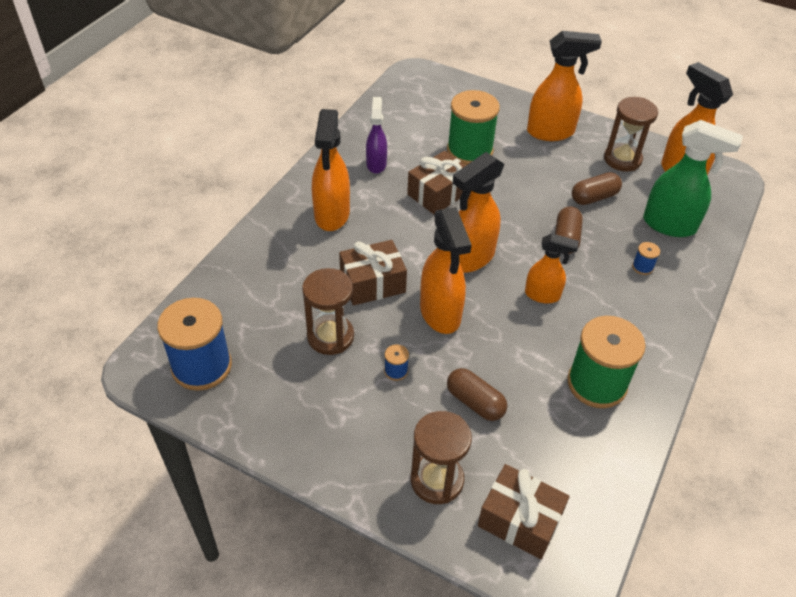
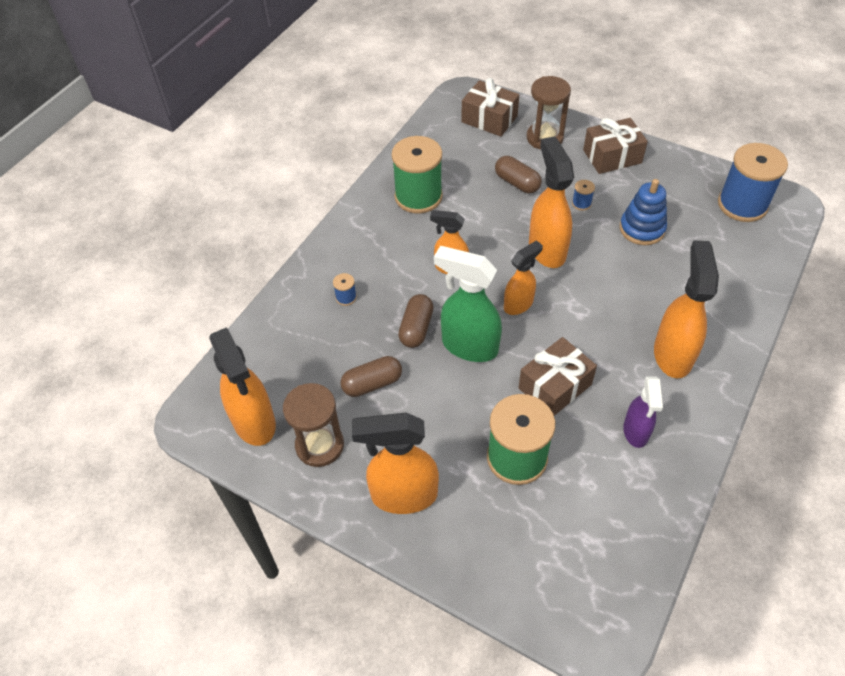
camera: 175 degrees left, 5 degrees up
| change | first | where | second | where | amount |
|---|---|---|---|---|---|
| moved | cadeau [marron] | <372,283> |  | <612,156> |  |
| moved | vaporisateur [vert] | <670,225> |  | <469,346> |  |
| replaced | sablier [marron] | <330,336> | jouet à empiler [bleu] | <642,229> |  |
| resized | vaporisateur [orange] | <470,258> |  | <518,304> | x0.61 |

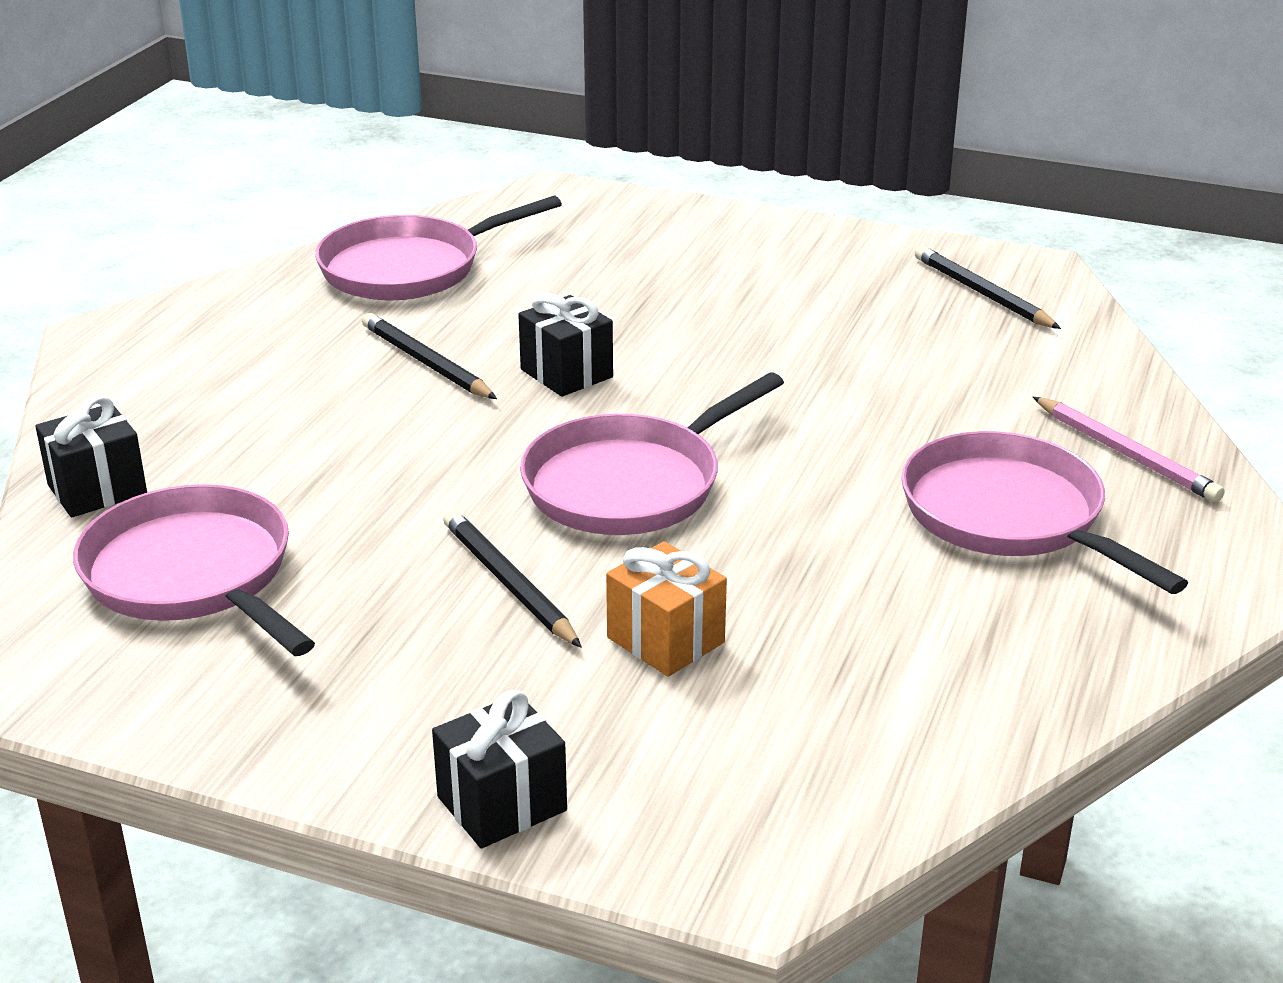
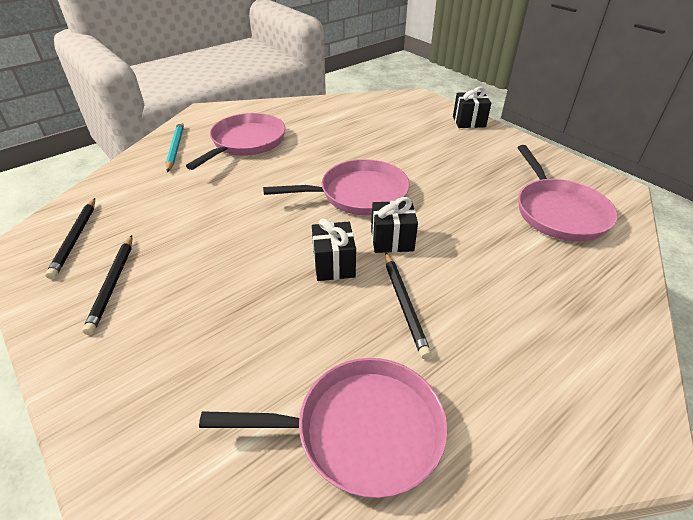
camera: 150 degrees left, 10 degrees up
| change | first | where | second | where | amount |
|---|---|---|---|---|---|
| removed | cadeau [orange] | <665,640> |  |  |  |
| moved | cadeau [noir] | <97,490> |  | <392,240> |  |
| moved | crayon [noir] | <508,583> |  | <113,284> |  |
| recoloured | crayon [rose] | <1126,454> | crayon [turquoise] | <175,148> |  |
| turned | poêle [rose] | <1009,516> |  | <246,142> | 150 degrees counterclockwise |

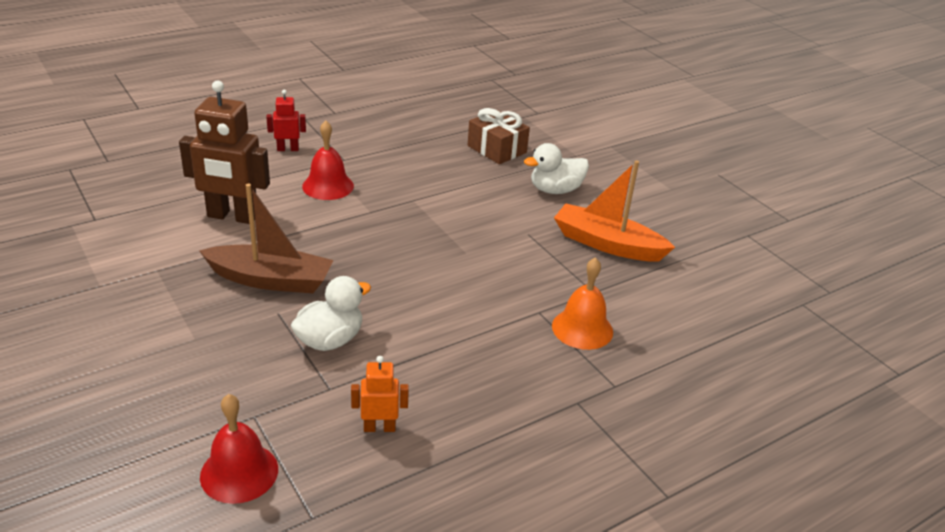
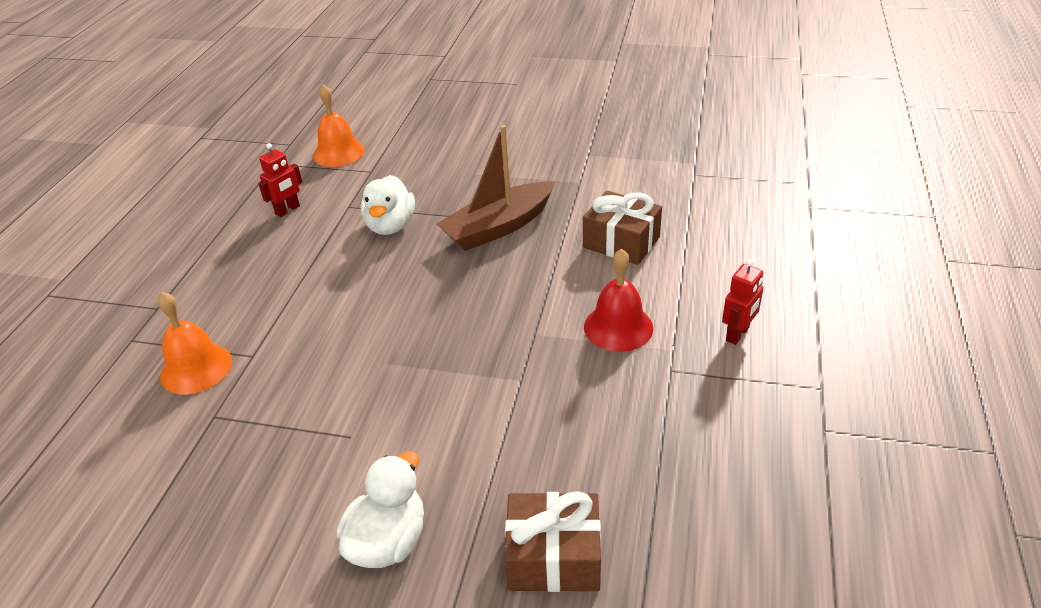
camera: 140 degrees right, 5 degrees up
| change | first | where | second | where | amount |
|---|---|---|---|---|---|
| removed | bateau [orange] | <607,244> |  |  |  |
| replaced | robot [marron] | <232,217> | cadeau [marron] | <621,242> |  |
| recoloured | cloche [rouge] | <239,472> | cloche [orange] | <338,153> |  |
| recoloured | robot [orange] | <379,427> | robot [rouge] | <288,210> |  |

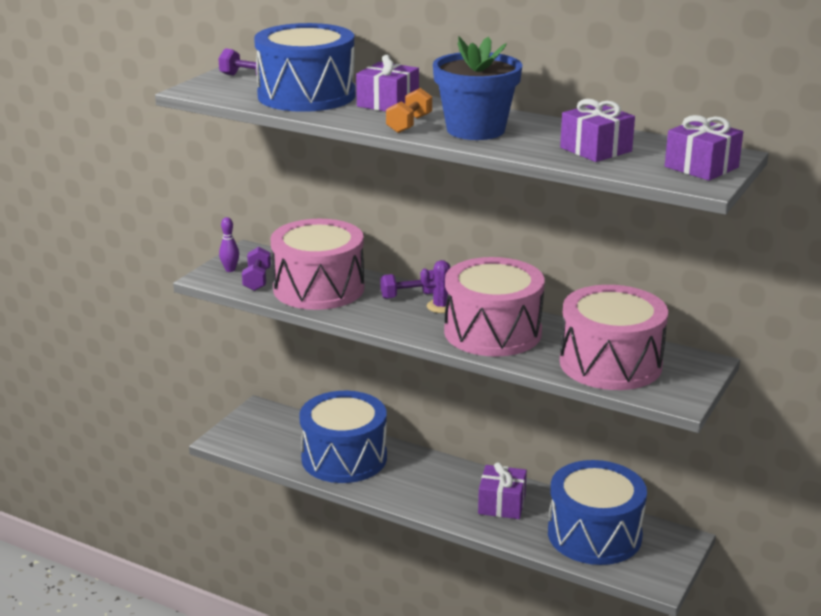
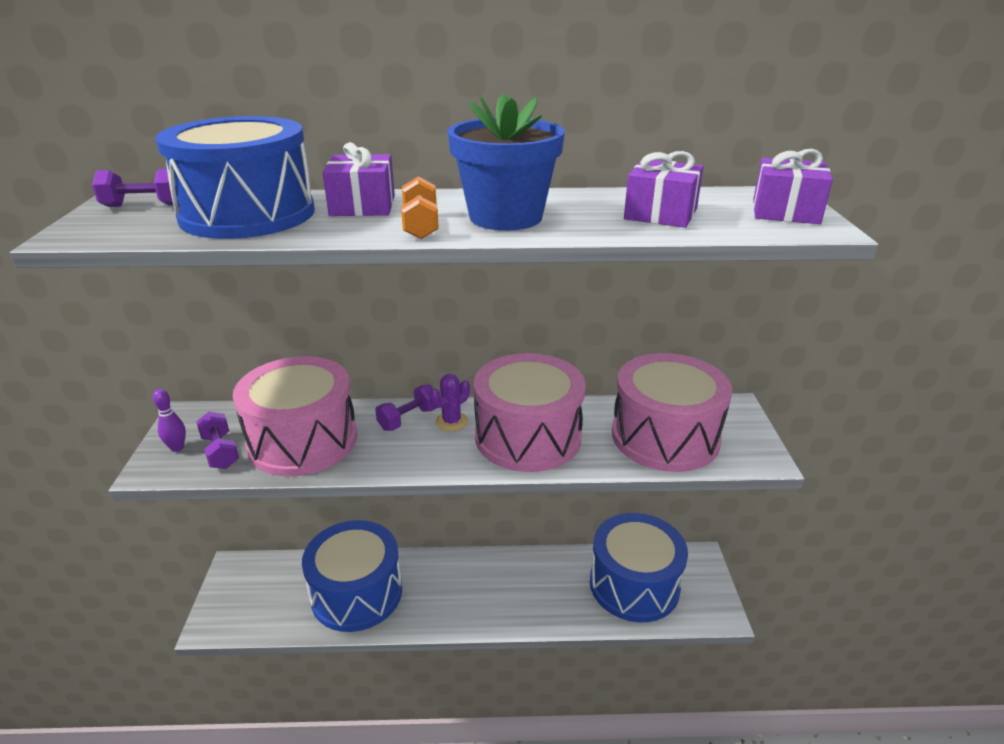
camera: 30 degrees left, 5 degrees up
| change | first | where | second | where | amount |
|---|---|---|---|---|---|
| removed | cadeau [violet] | <501,504> |  |  |  |

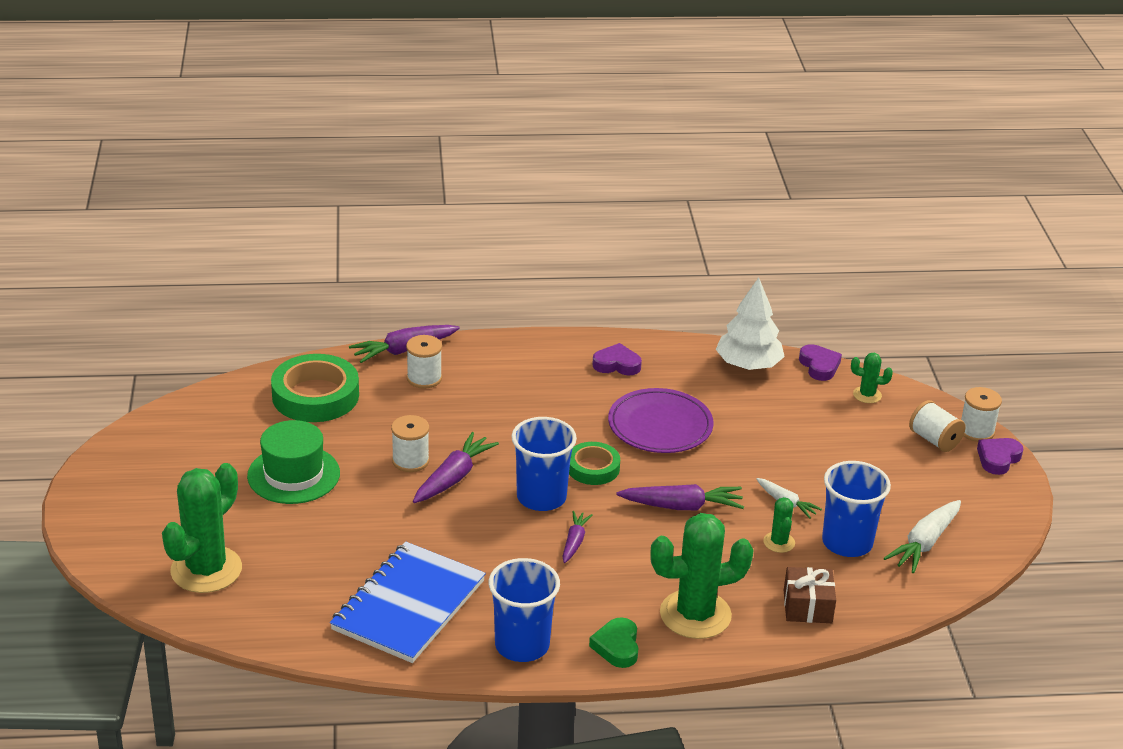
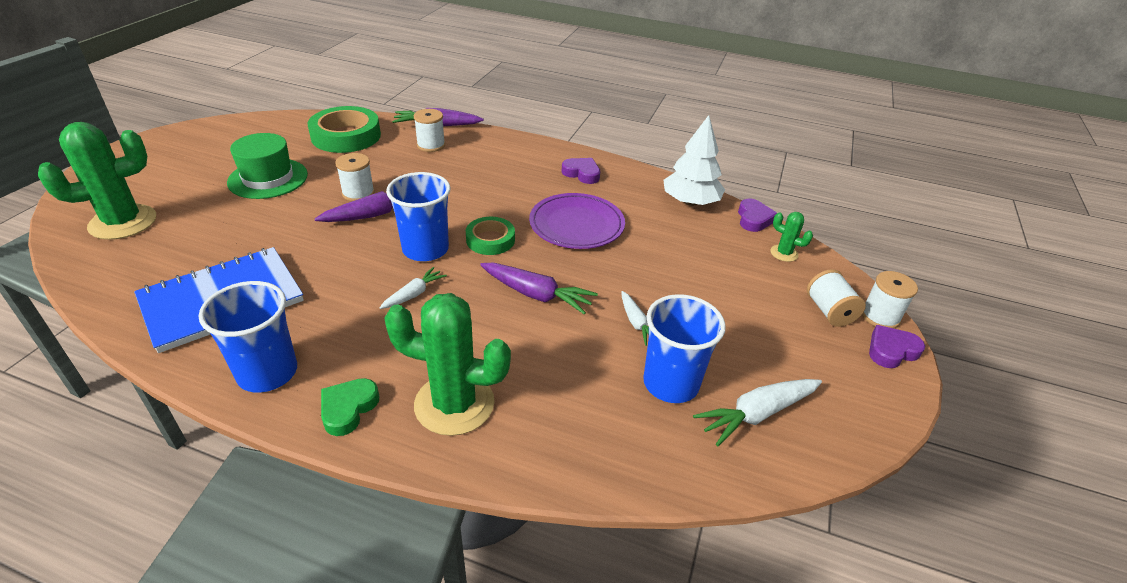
camera: 25 degrees right, 5 degrees up
| change | first | where | second | where | amount |
|---|---|---|---|---|---|
| removed | cactus [vert] | <779,542> |  |  |  |
| removed | cadeau [marron] | <807,606> |  |  |  |
| recoloured | carotte [violet] | <574,542> | carotte [blanc] | <414,294> |  |

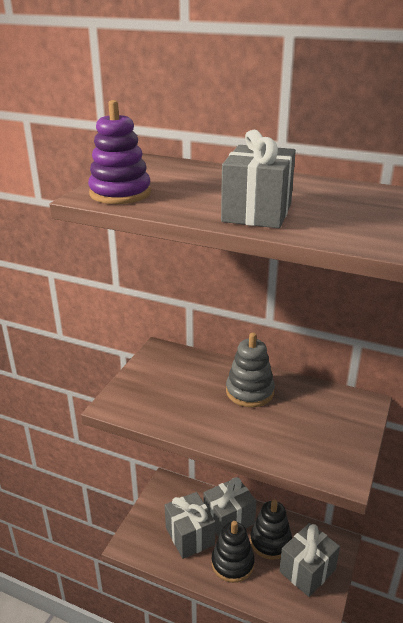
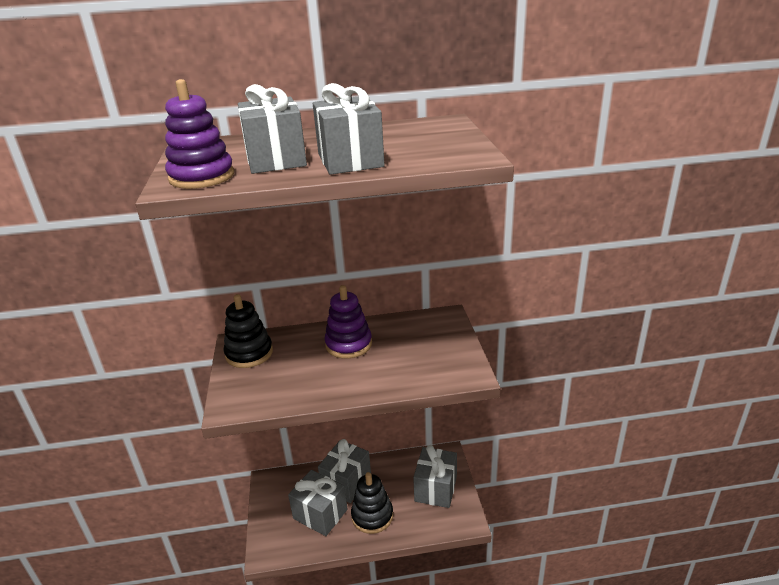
camera: 30 degrees left, 0 degrees up
| change | first | where | second | where | amount |
|---|---|---|---|---|---|
| added |  |  | cadeau [gris] | <276,160> |  |
| moved | jouet à empiler [noir] | <270,541> |  | <249,353> |  |
| recoloured | jouet à empiler [gris] | <249,392> | jouet à empiler [violet] | <348,344> |  |

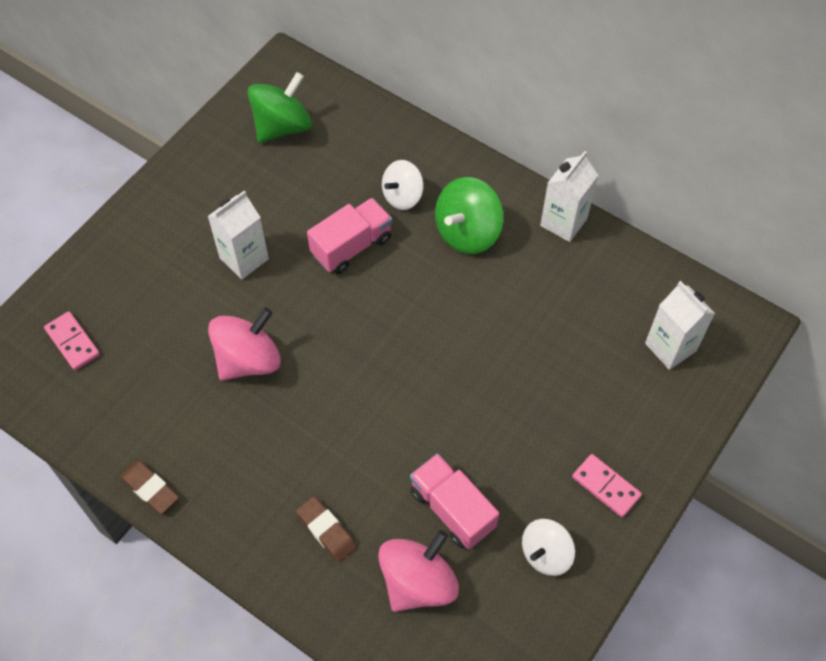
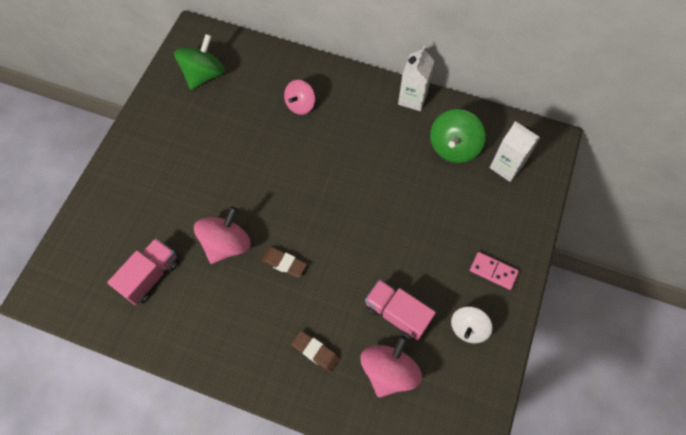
camera: 15 degrees left, 5 degrees up
| change | first | where | second | where | amount |
|---|---|---|---|---|---|
| removed | domino [rose] | <73,342> |  |  |  |
| removed | brique de lait [blanc] | <244,258> |  |  |  |
| moved | gomme [marron] | <150,488> |  | <284,263> |  |
| moved | camion [rose] | <351,246> |  | <150,276> |  |
| moved | toupie [vert] | <467,232> |  | <453,147> |  |
| recoloured | toupie [blanc] | <402,196> | toupie [rose] | <300,105> |  |

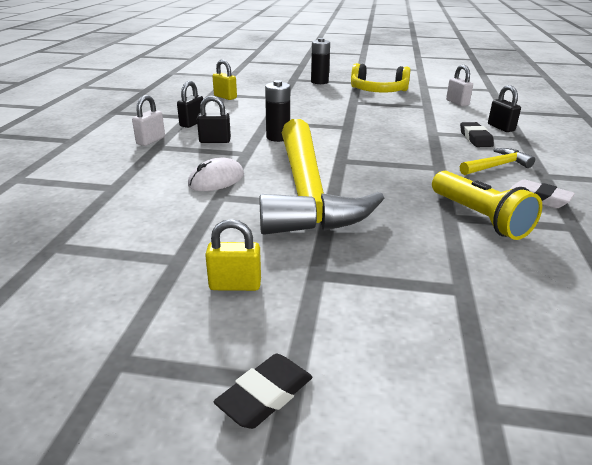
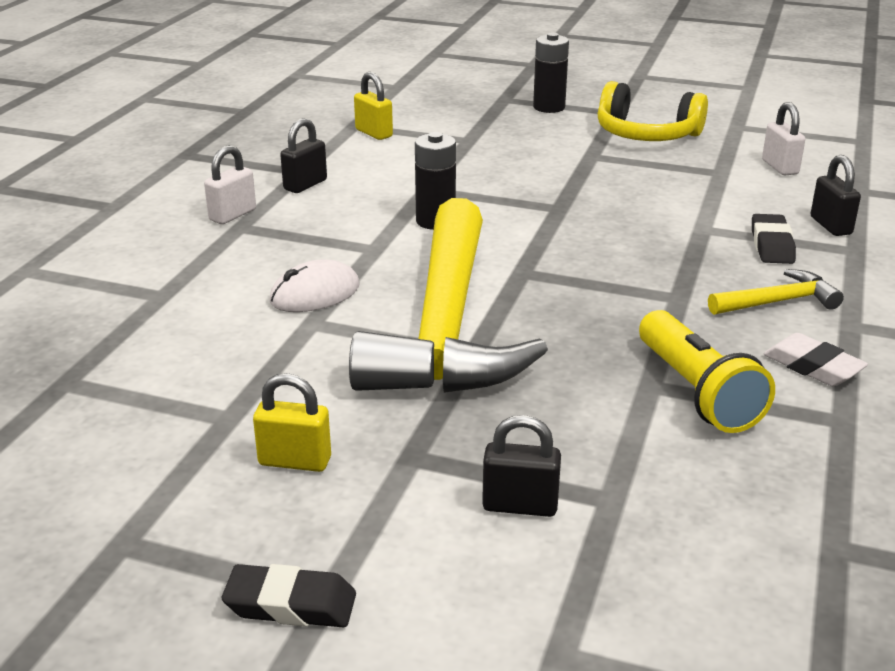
camera: 10 degrees right, 0 degrees up
| change | first | where | second | where | amount |
|---|---|---|---|---|---|
| moved | cadenas [noir] | <215,141> |  | <520,505> |  |
| turned | gomme [noir] | <265,396> |  | <290,604> | 45 degrees clockwise |

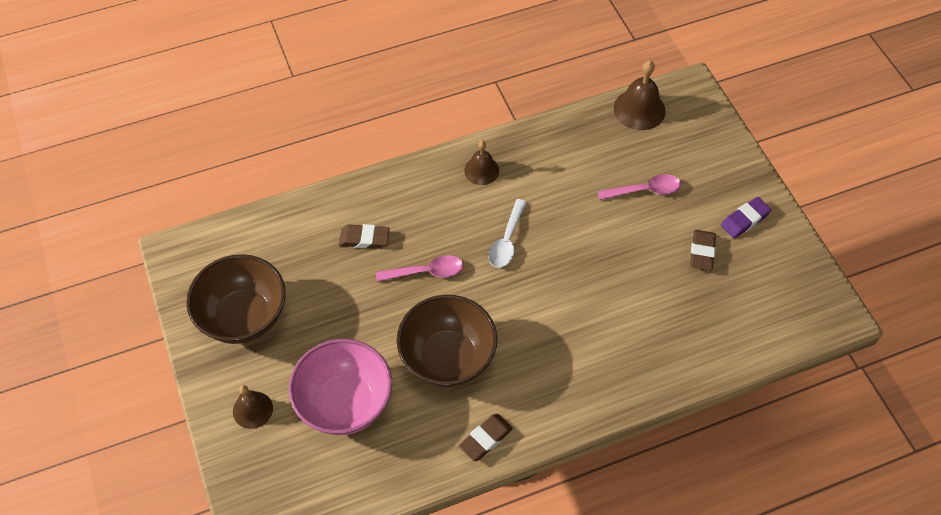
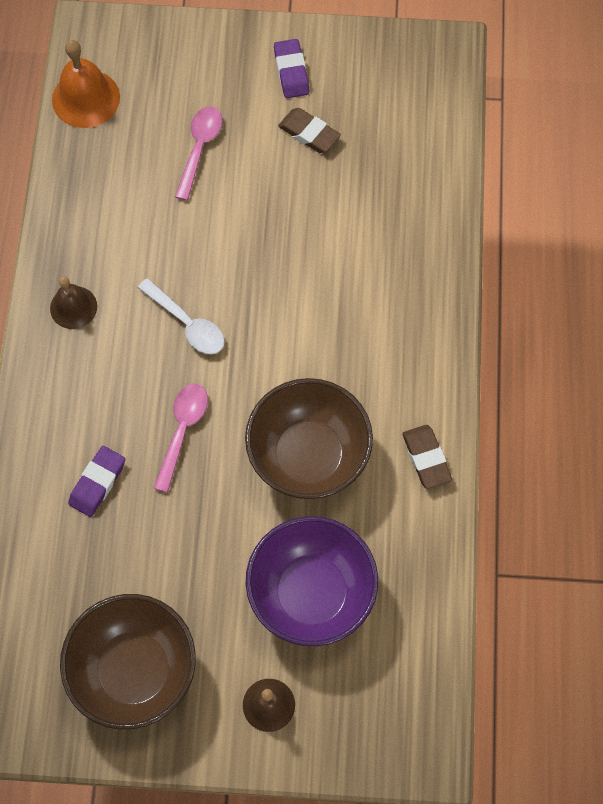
camera: 65 degrees left, 10 degrees up
| change | first | where | second | where | amount |
|---|---|---|---|---|---|
| recoloured | bol [rose] | <345,403> | bol [violet] | <311,593> |  |
| recoloured | gomme [marron] | <364,239> | gomme [violet] | <97,483> |  |
| recoloured | cloche [marron] | <639,109> | cloche [orange] | <86,98> |  |

